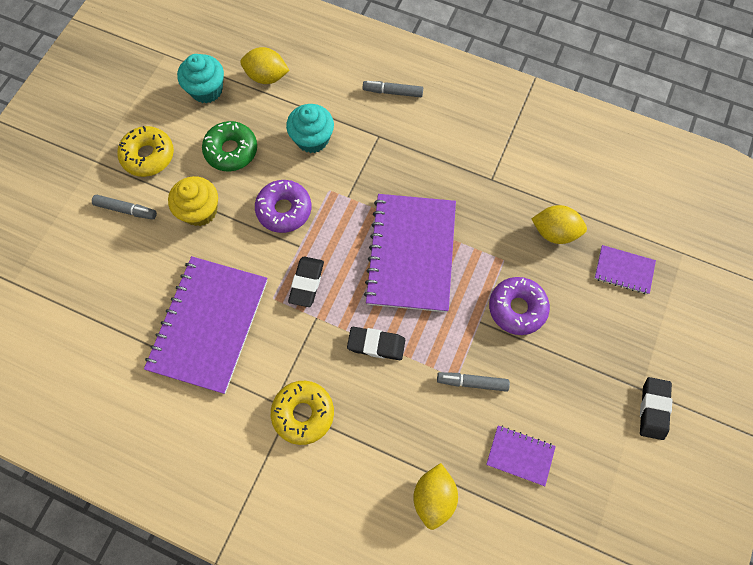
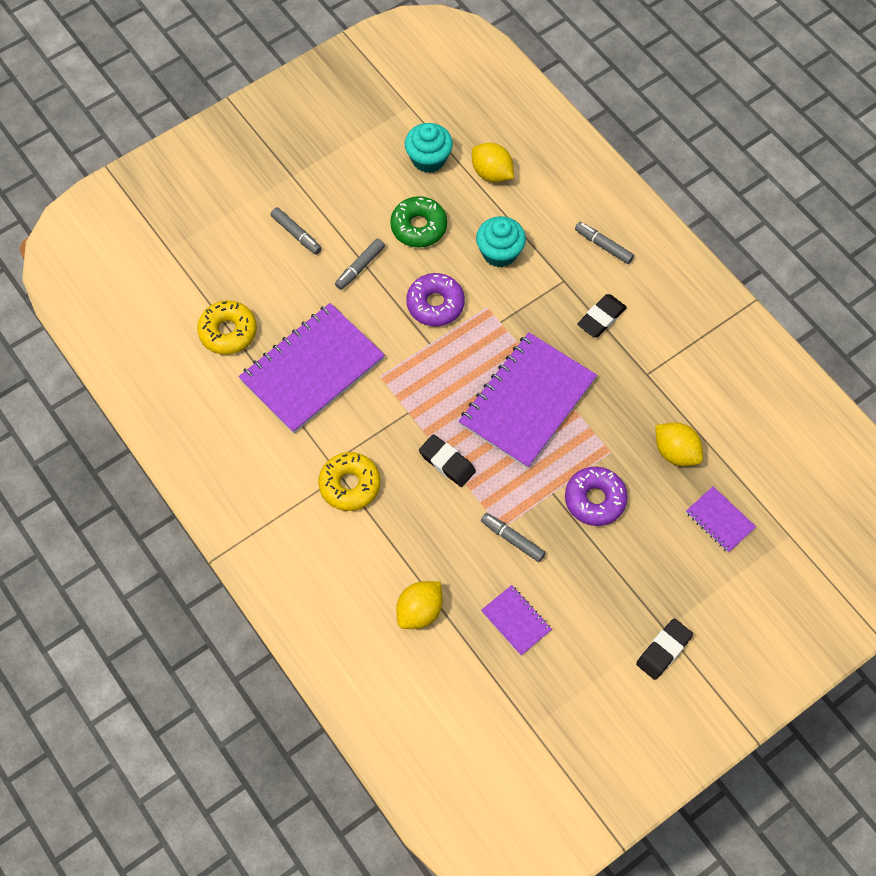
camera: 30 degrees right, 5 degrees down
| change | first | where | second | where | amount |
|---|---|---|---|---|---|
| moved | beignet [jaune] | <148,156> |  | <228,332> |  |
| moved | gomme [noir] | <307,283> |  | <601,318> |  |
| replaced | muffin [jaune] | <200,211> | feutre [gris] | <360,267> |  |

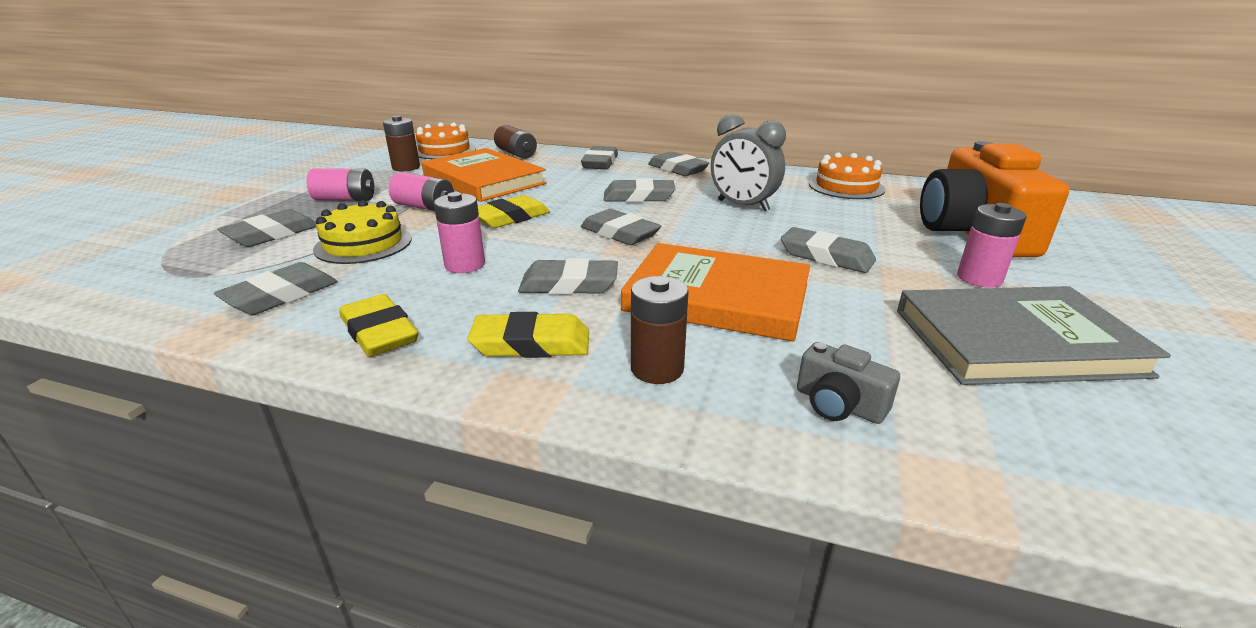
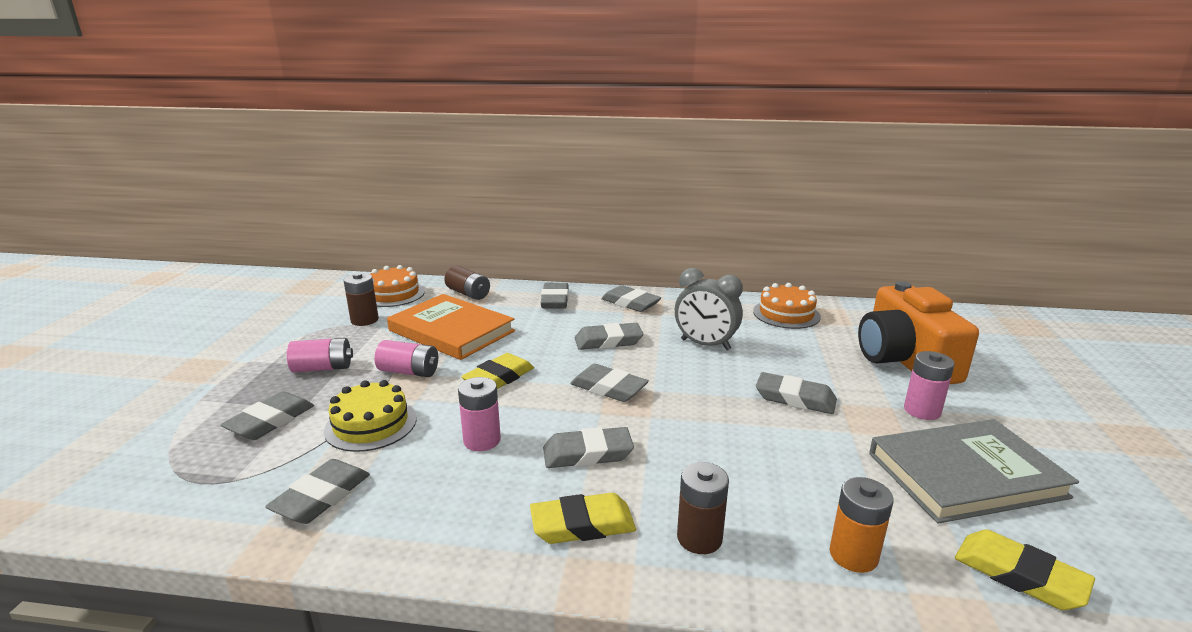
camera: 10 degrees left, 5 degrees down
| change | first | where | second | where | amount |
|---|---|---|---|---|---|
| removed | livre [orange] | <717,297> |  |  |  |
| moved | gomme [jaune] | <379,332> |  | <1019,575> |  |
| replaced | appareil photo [gris] | <839,404> | pile [orange] | <853,555> |  |

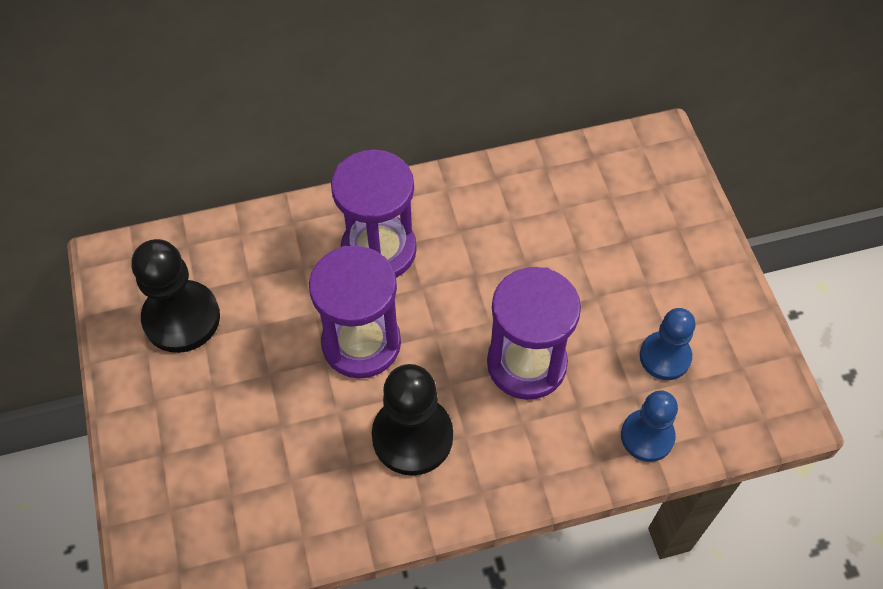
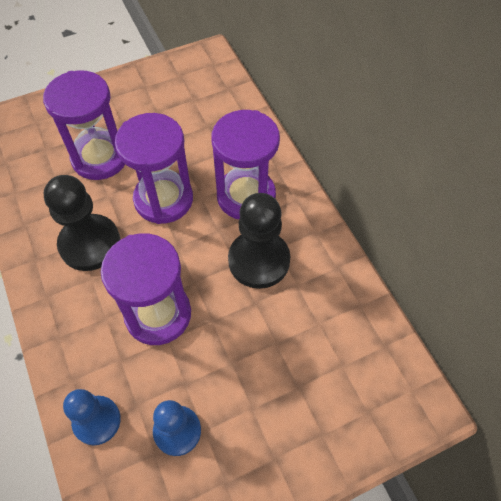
camera: 80 degrees right, 0 degrees up
| change | first | where | second | where | amount |
|---|---|---|---|---|---|
| added |  |  | sablier [violet] | <100,158> |  |
| moved | pion [noir] | <181,318> |  | <259,260> |  |

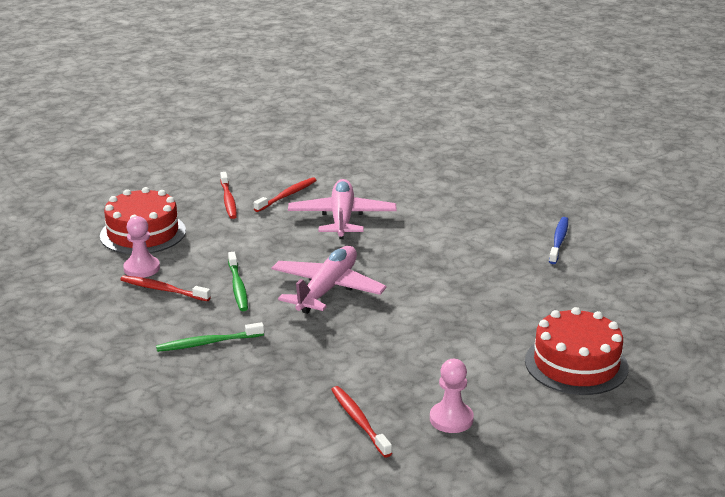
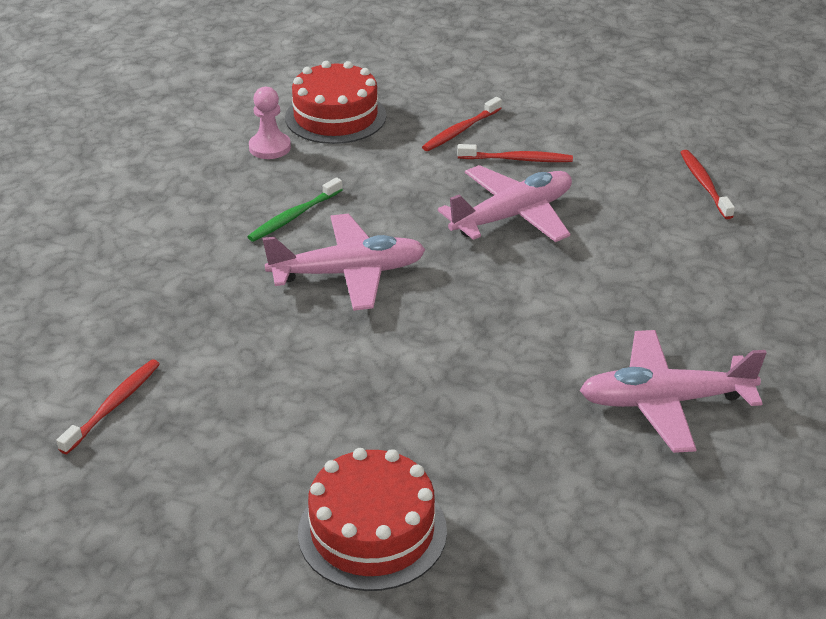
camera: 55 degrees right, 10 degrees up
| change | first | where | second | where | amount |
|---|---|---|---|---|---|
| removed | brosse à dents [vert] | <208,343> |  |  |  |
| removed | pion [rose] | <451,419> |  |  |  |
| moved | brosse à dents [rouge] | <163,290> |  | <704,184> |  |
| replaced | brosse à dents [bleu] | <559,241> | avion [rose] | <664,401> |  |

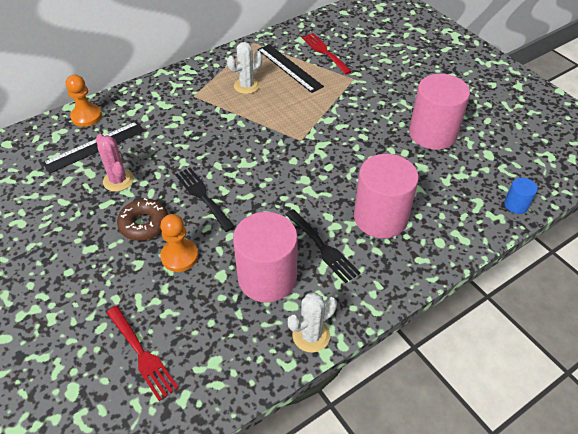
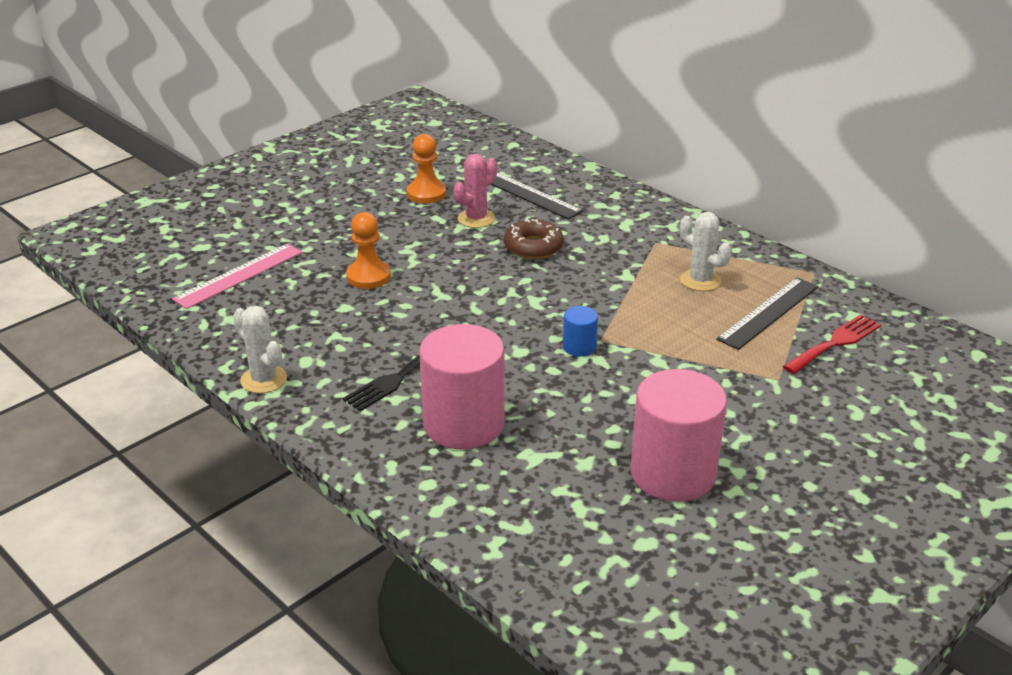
camera: 80 degrees right, 15 degrees down
| change | first | where | second | where | amount |
|---|---|---|---|---|---|
| removed | fourchette [noir] | <203,196> |  |  |  |
| removed | cylindre [rose] | <267,278> |  |  |  |
| moved | pion [orange] | <86,116> |  | <426,193> |  |
| moved | beignet [marron] | <144,224> |  | <533,247> |  |
| moved | cylindre [bleu] | <516,205> |  | <579,347> |  |
| replaced | fourchette [rouge] | <142,355> | règle [rose] | <239,275> |  |

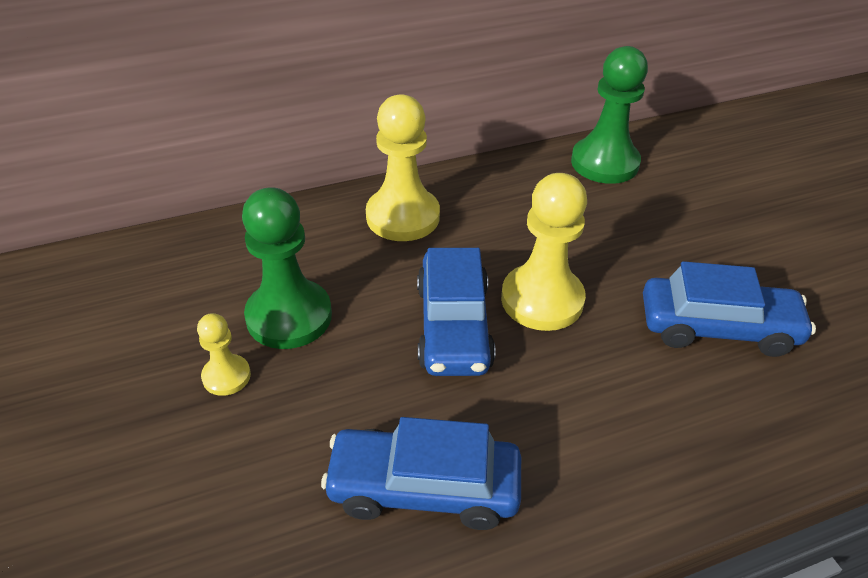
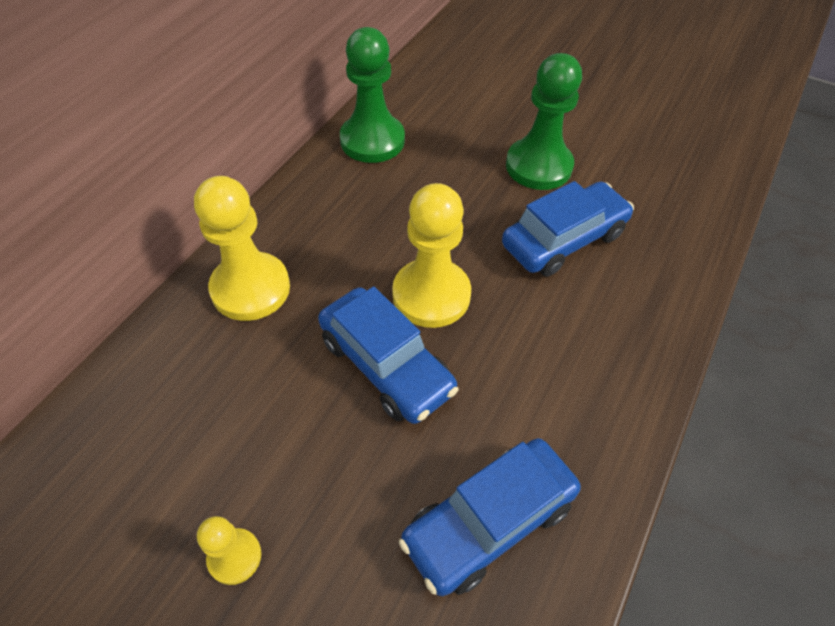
camera: 40 degrees left, 10 degrees up
| change | first | where | second | where | amount |
|---|---|---|---|---|---|
| moved | pion [vert] | <289,316> |  | <538,166> |  |

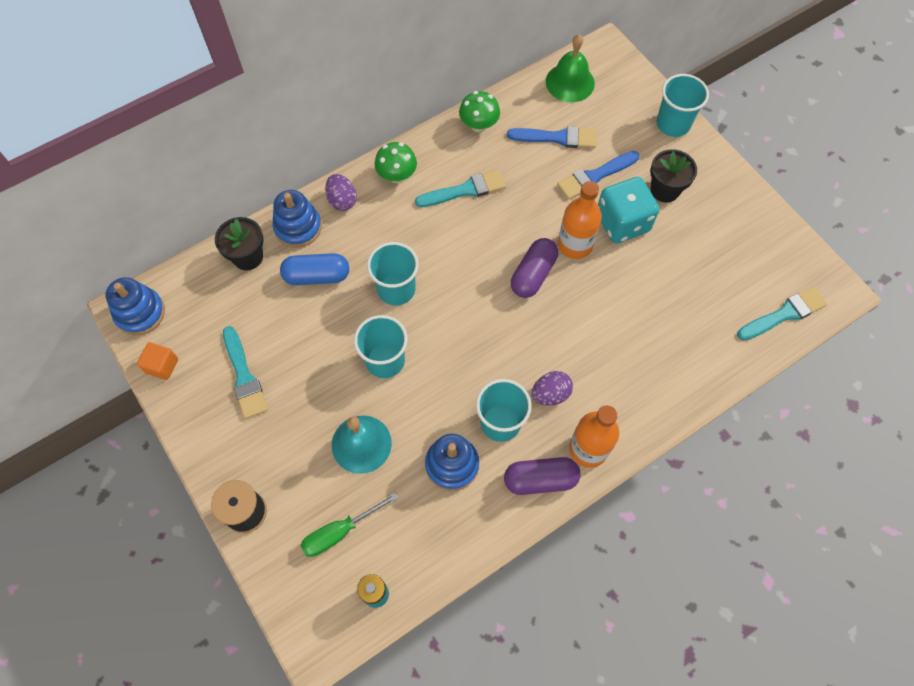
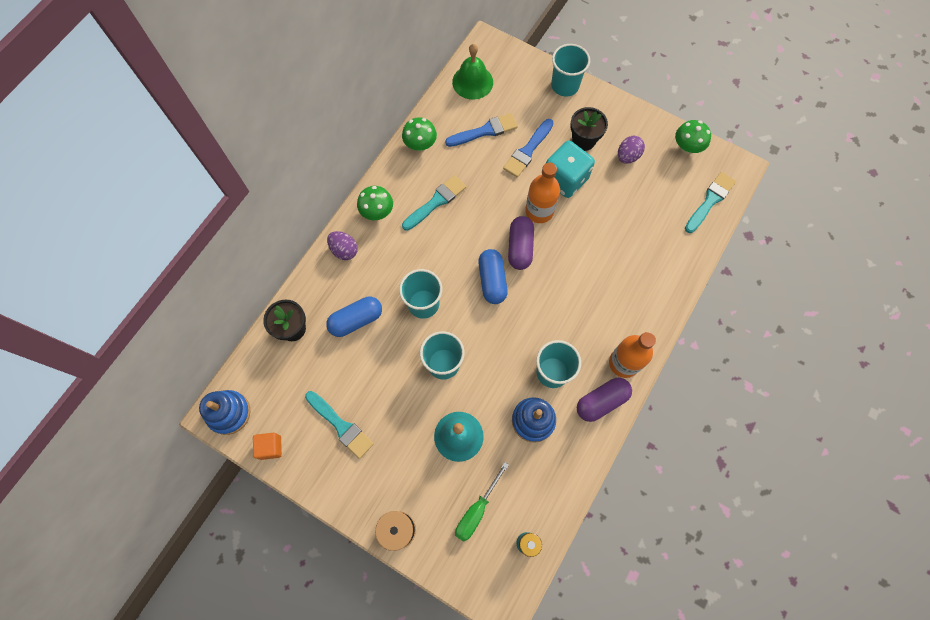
camera: 25 degrees left, 5 degrees up
| change | first | where | second | where | amount |
|---|---|---|---|---|---|
| removed | jouet à empiler [bleu] | <298,227> |  |  |  |
| added |  |  | gélule [bleu] | <492,280> |  |
| added |  |  | champignon [vert] | <687,147> |  |
| moved | œuf [violet] | <550,394> |  | <627,156> |  |

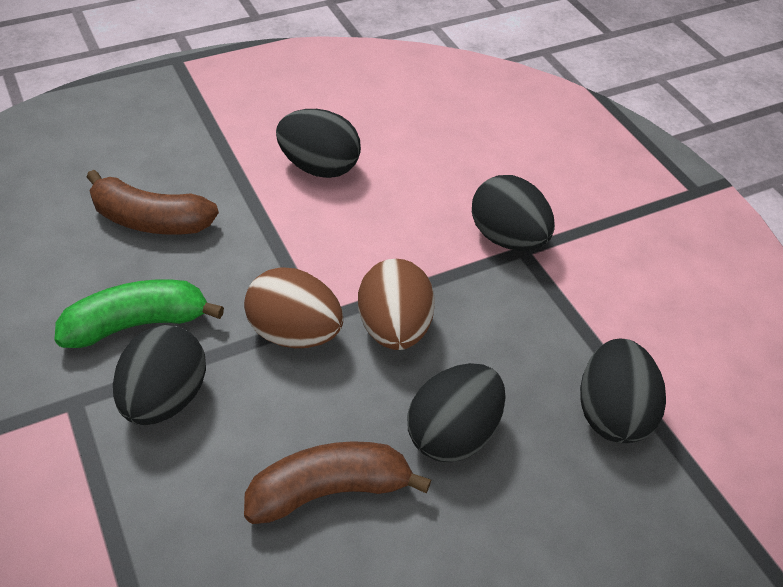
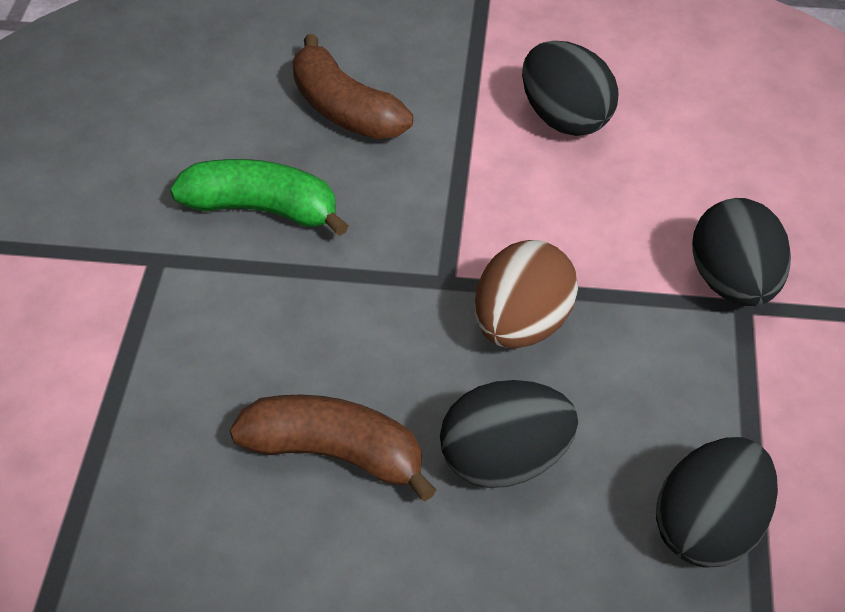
camera: 35 degrees right, 0 degrees up
| change | first | where | second | where | amount |
|---|---|---|---|---|---|
| removed | œuf [noir] | <165,398> |  |  |  |
| removed | œuf [marron] | <294,333> |  |  |  |

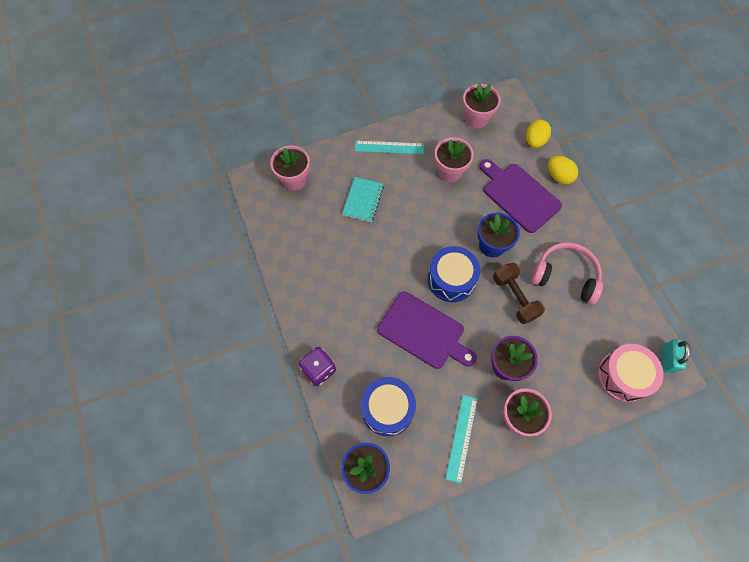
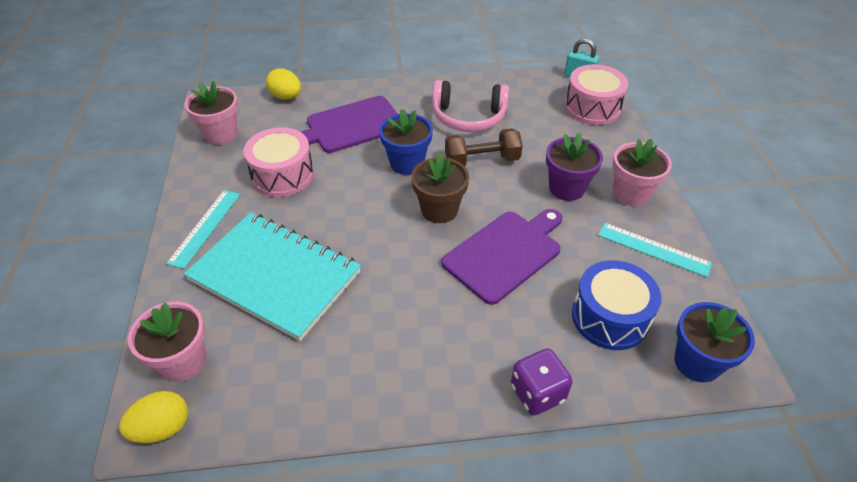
camera: 75 degrees left, 20 degrees down
| change | first | where | second | where | amount |
|---|---|---|---|---|---|
| moved | œuf [jaune] | <559,176> |  | <162,428> |  |
| replaced | tambour [bleu] | <451,279> | pot de fleurs [marron] | <439,210> |  |
| replaced | pot de fleurs [rose] | <450,171> | tambour [rose] | <282,175> |  |
| turned | casque audio [rose] | <565,276> |  | <468,117> | 120 degrees counterclockwise |
| resized | carnet [turquoise] | <363,200> |  | <275,276> | x2.04 |

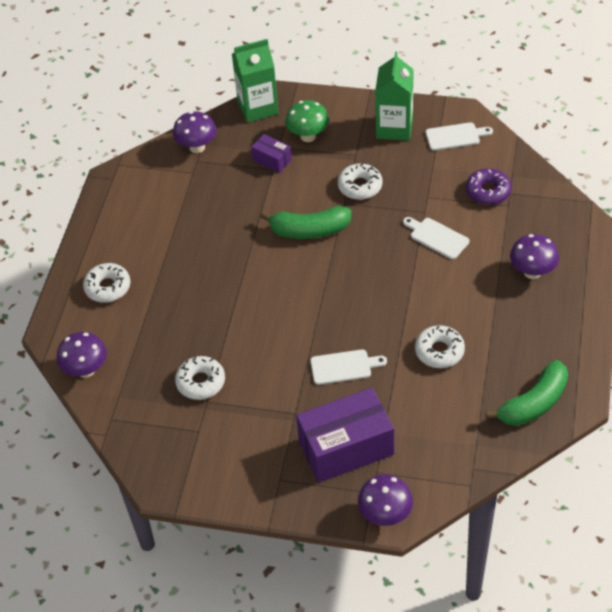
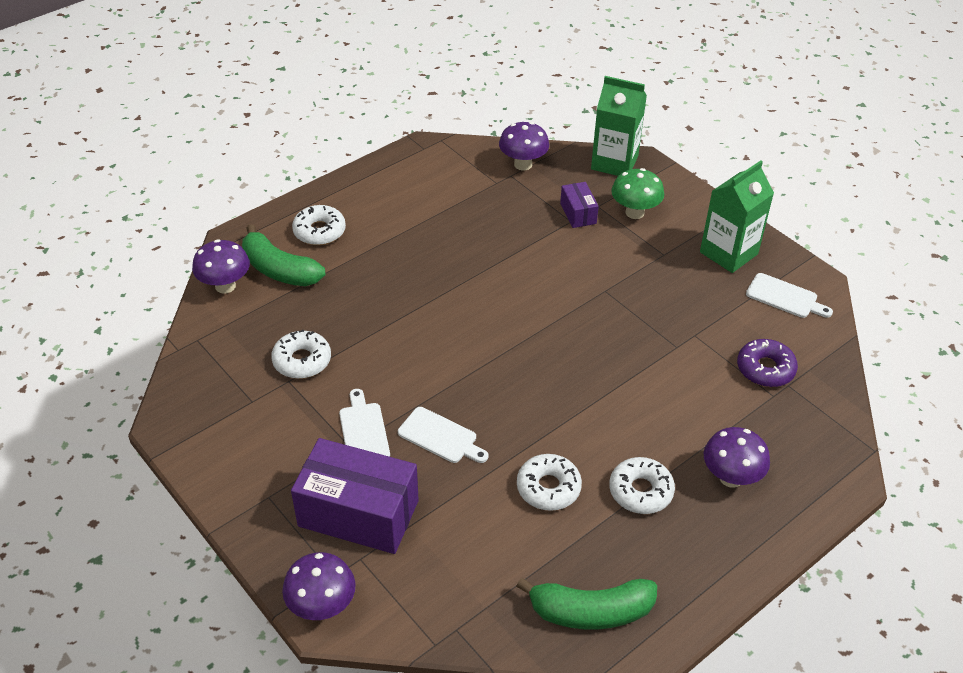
camera: 35 degrees right, 5 degrees down
| change | first | where | second | where | amount |
|---|---|---|---|---|---|
| moved | banane [vert] | <309,230> |  | <279,270> |  |
| moved | beignet [blanc] | <360,186> |  | <640,491> |  |
| moved | planche à découper [blanc] | <437,237> |  | <363,431> |  |

